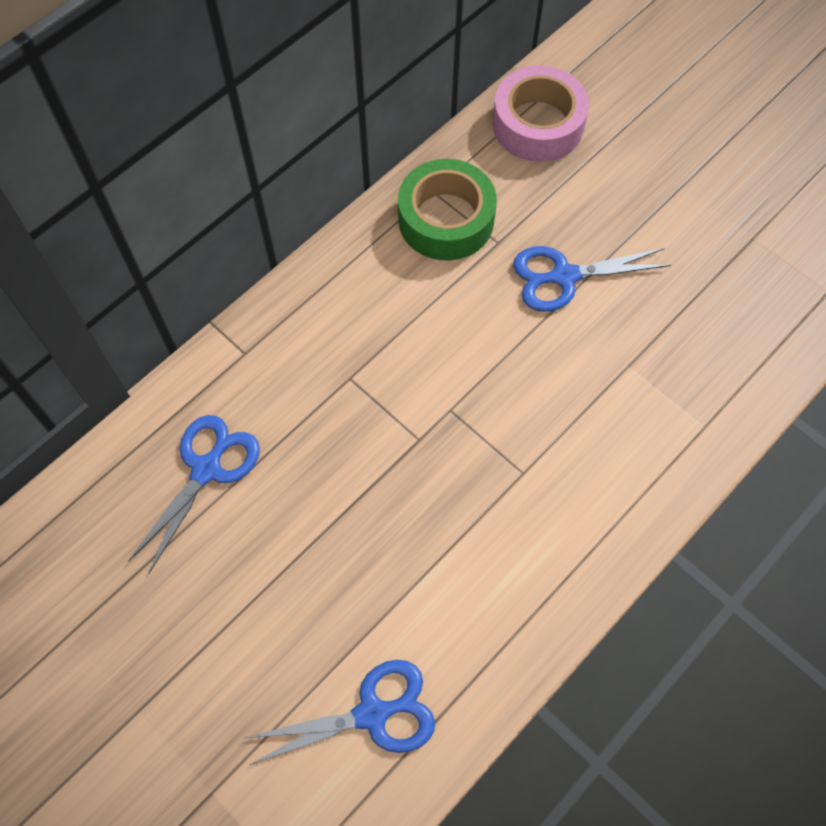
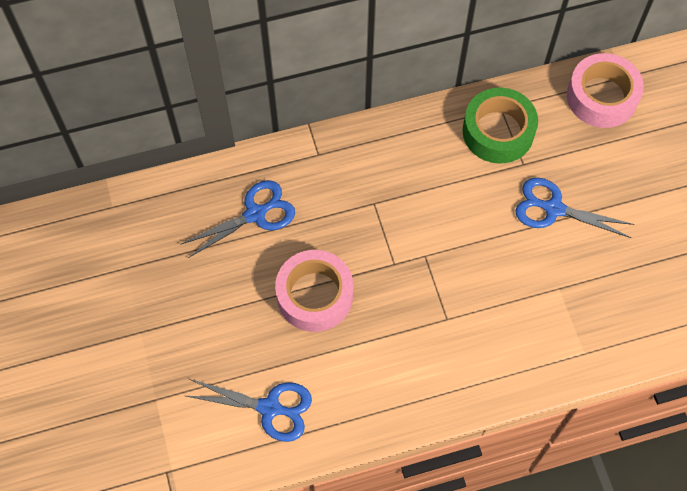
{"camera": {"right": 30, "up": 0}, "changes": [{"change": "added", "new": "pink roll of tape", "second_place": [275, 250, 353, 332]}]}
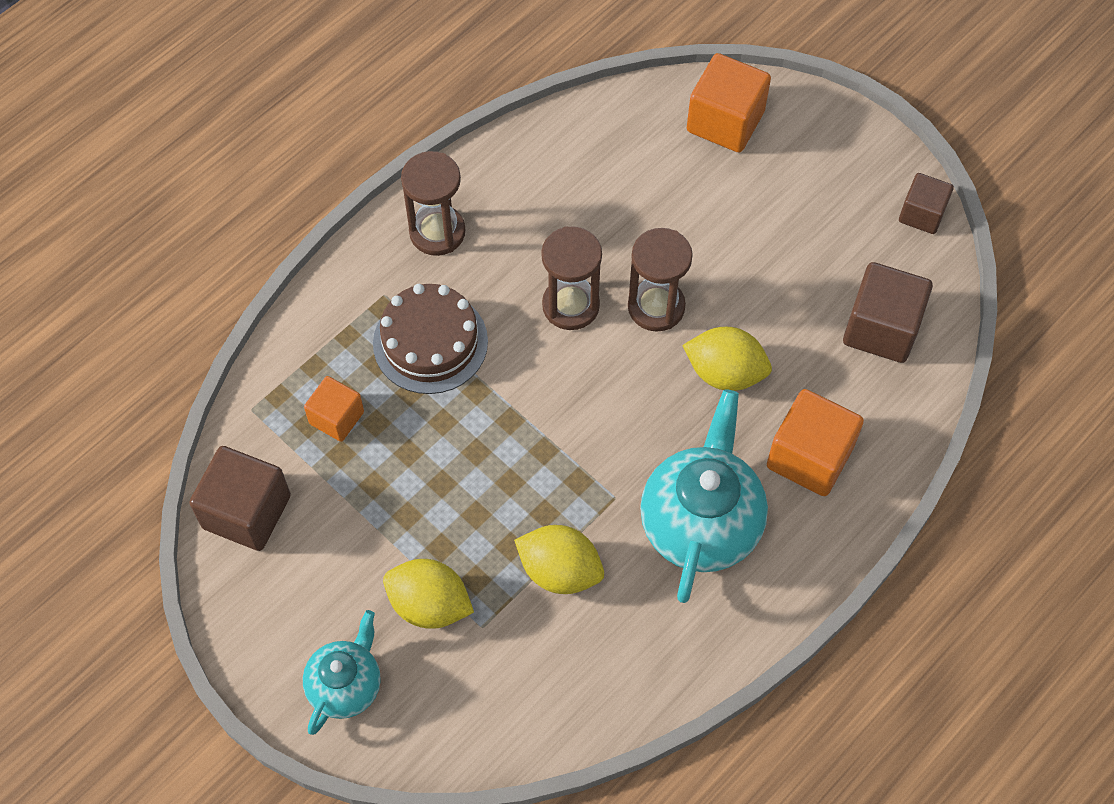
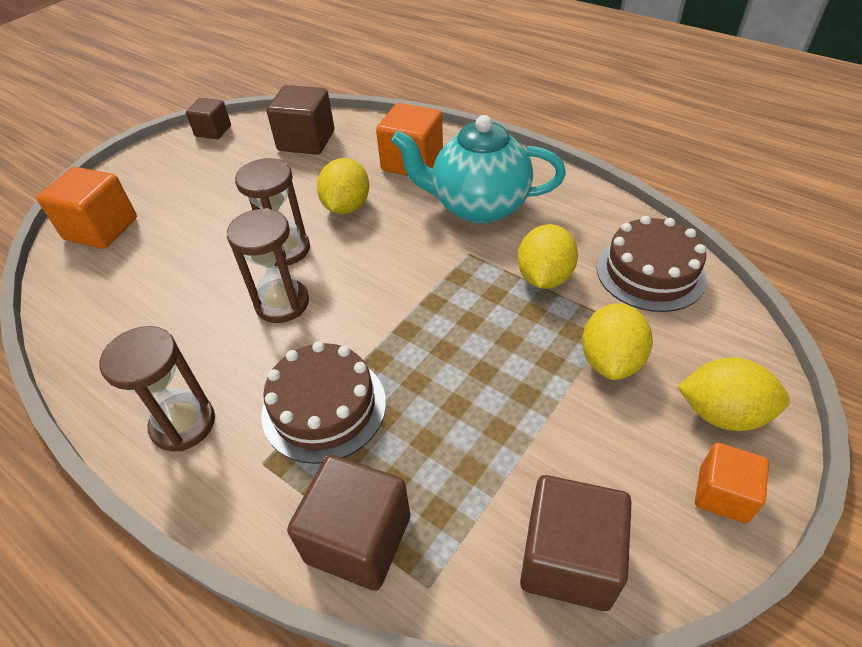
{"camera": {"right": -95, "up": -15}, "changes": [{"change": "added", "new": "dark brown block", "second_place": [287, 455, 410, 591]}, {"change": "added", "new": "dark brown layer cake", "second_place": [596, 216, 707, 312]}, {"change": "moved", "old": "bright orange block", "first_place": [304, 376, 364, 442], "second_place": [695, 443, 769, 523]}, {"change": "replaced", "old": "turquoise china teapot", "new": "golden toy lemon", "first_place": [303, 610, 381, 735], "second_place": [677, 357, 790, 431]}]}
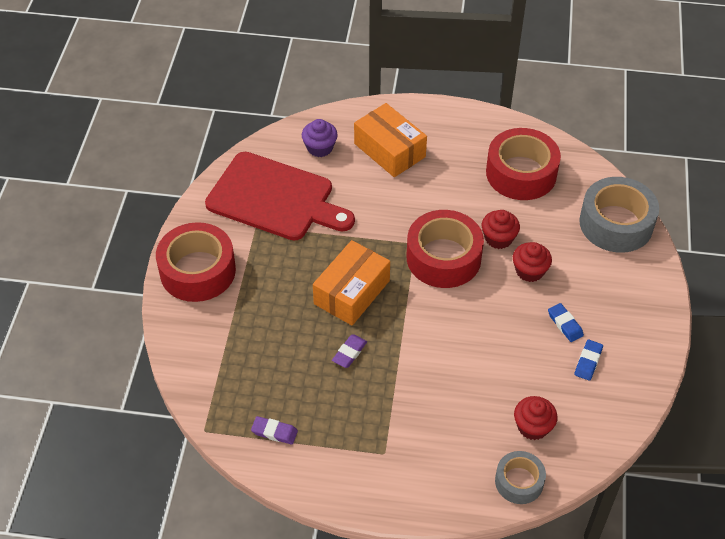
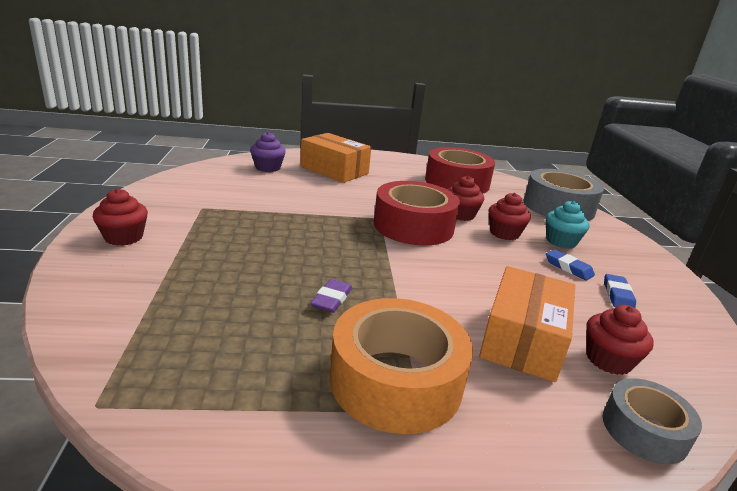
{"camera": {"right": -15, "up": -25}, "changes": [{"change": "removed", "old": "scarlet chopping board", "first_place": [205, 152, 355, 241]}, {"change": "removed", "old": "royal purple gum eraser", "first_place": [251, 416, 298, 445]}, {"change": "added", "new": "bright orange roll of tape", "second_place": [329, 298, 473, 434]}, {"change": "added", "new": "turquoise cupcake", "second_place": [546, 201, 590, 249]}, {"change": "moved", "old": "bright orange parcel", "first_place": [313, 240, 390, 325], "second_place": [479, 266, 575, 382]}, {"change": "replaced", "old": "scarlet roll of tape", "new": "scarlet cupcake", "first_place": [156, 222, 236, 302], "second_place": [93, 188, 148, 246]}]}
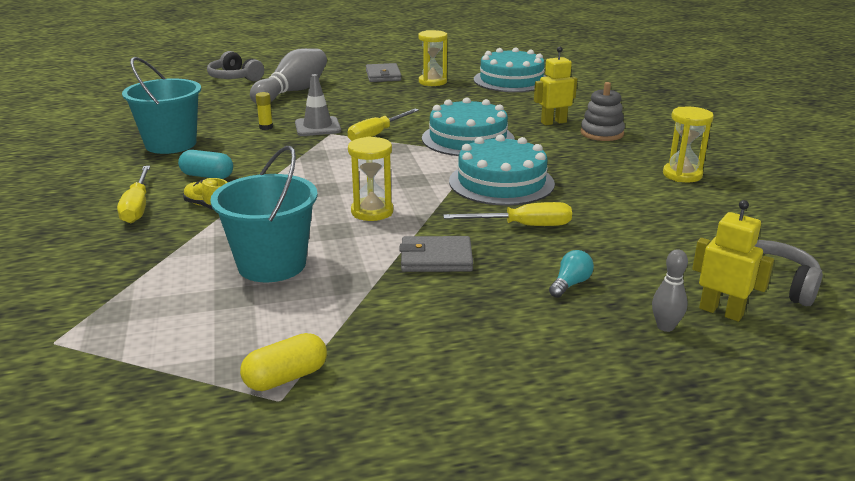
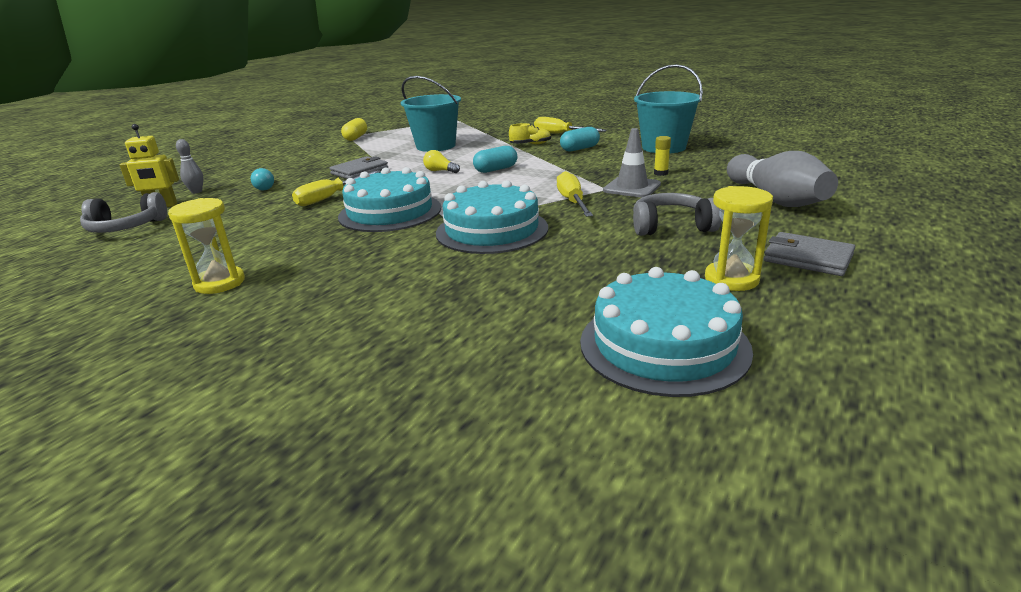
{"camera": {"right": 135, "up": 0}, "changes": [{"change": "removed", "old": "golden robot figure", "first_place": [534, 47, 577, 125]}, {"change": "removed", "old": "grey stacking rings", "first_place": [580, 82, 625, 141]}, {"change": "added", "new": "turquoise capsule", "second_place": [473, 146, 517, 173]}, {"change": "moved", "old": "grey headset", "first_place": [207, 51, 264, 81], "second_place": [633, 193, 722, 236]}, {"change": "replaced", "old": "golden hourglass", "new": "golden bulb", "first_place": [348, 136, 393, 221], "second_place": [423, 150, 460, 173]}]}
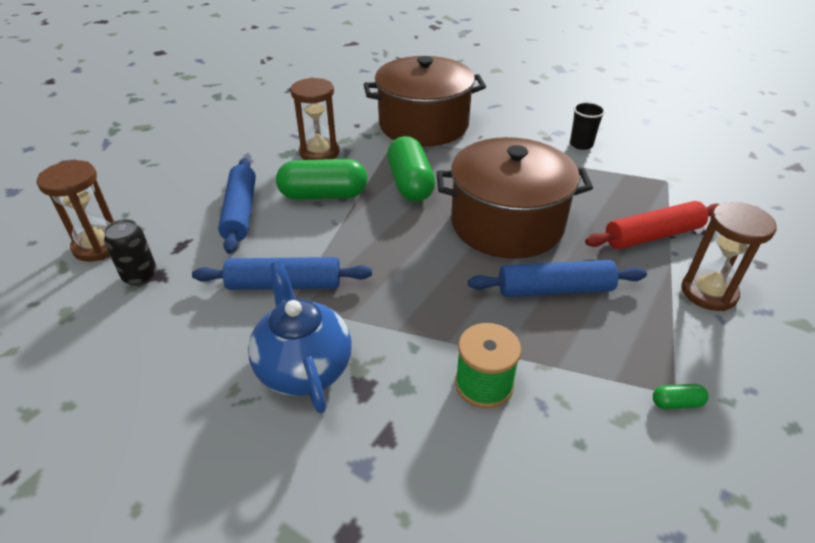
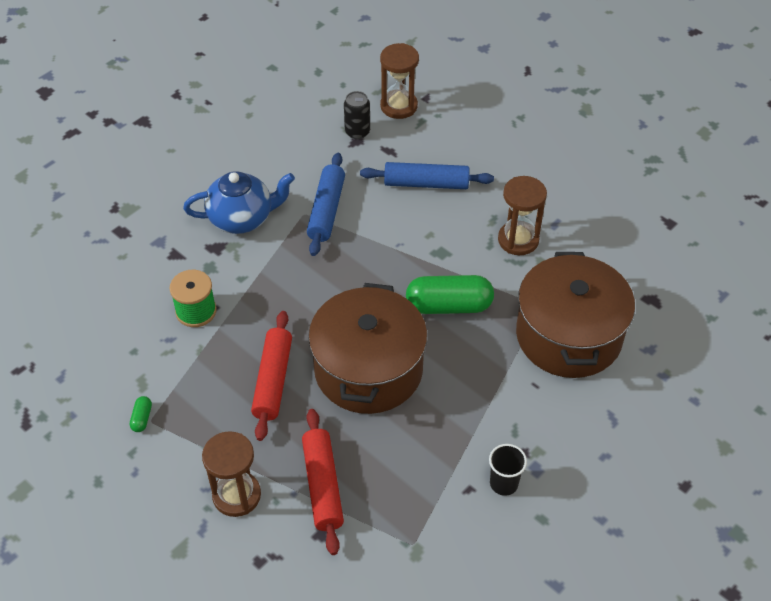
{"camera": {"right": 100, "up": 10}, "changes": [{"change": "removed", "old": "green capsule", "first_place": [276, 159, 368, 200]}, {"change": "recoloured", "old": "royal blue rolling pin", "new": "scarlet rolling pin", "first_place": [468, 260, 647, 297], "second_place": [251, 311, 292, 441]}]}
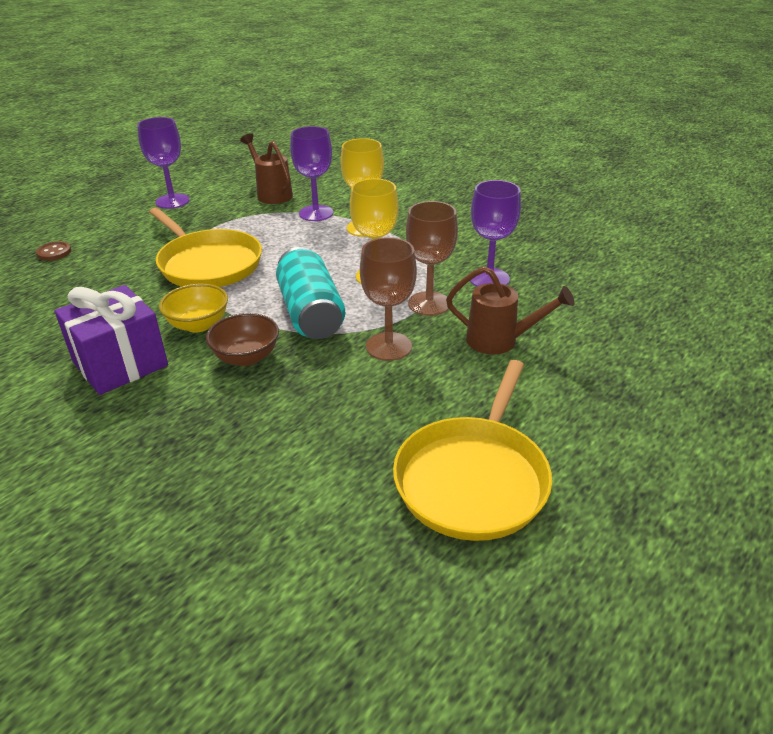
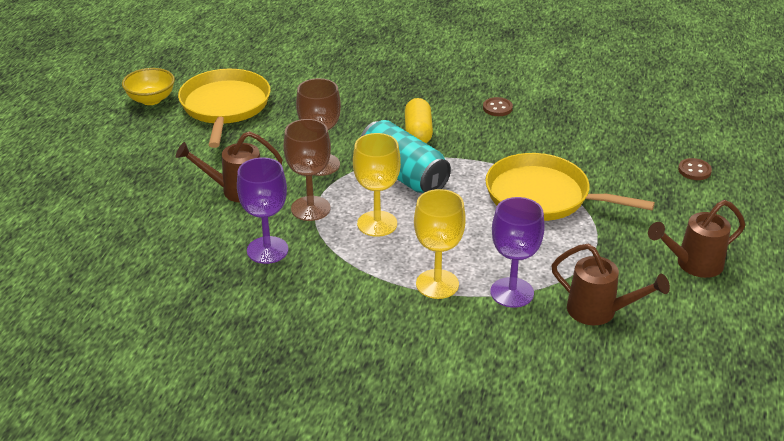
{"camera": {"right": 155, "up": 0}, "changes": [{"change": "moved", "old": "golden serving bowl", "first_place": [159, 284, 228, 333], "second_place": [122, 68, 175, 105]}, {"change": "replaced", "old": "royal purple wrapped gift", "new": "dark brown shirt button", "first_place": [55, 285, 168, 395], "second_place": [483, 97, 513, 116]}, {"change": "replaced", "old": "royal purple chalice", "new": "dark brown watering can", "first_place": [137, 117, 190, 209], "second_place": [648, 200, 745, 278]}, {"change": "replaced", "old": "dark brown serving bowl", "new": "golden capsule", "first_place": [206, 313, 279, 366], "second_place": [405, 98, 433, 143]}]}
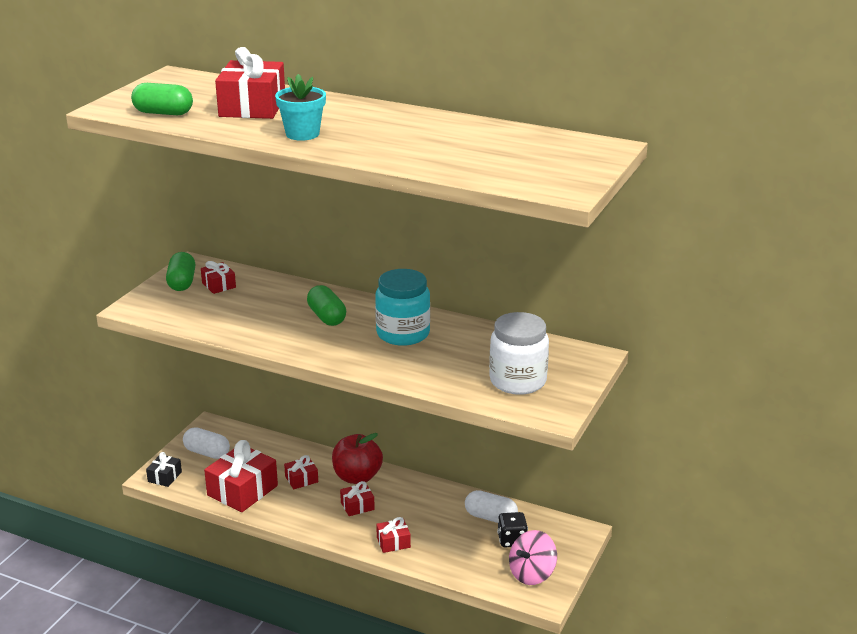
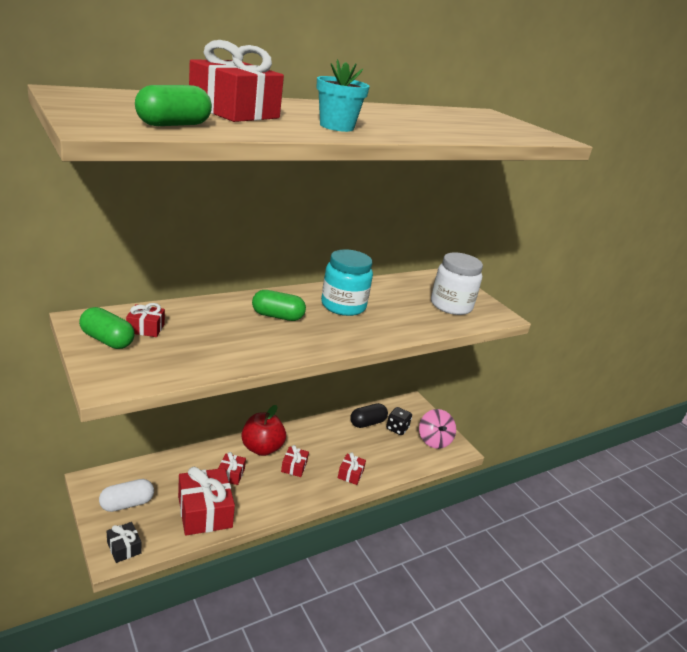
{"camera": {"right": -60, "up": 0}, "changes": [{"change": "recoloured", "old": "pure white capsule", "new": "black capsule", "first_place": [465, 490, 518, 523], "second_place": [350, 403, 388, 428]}]}
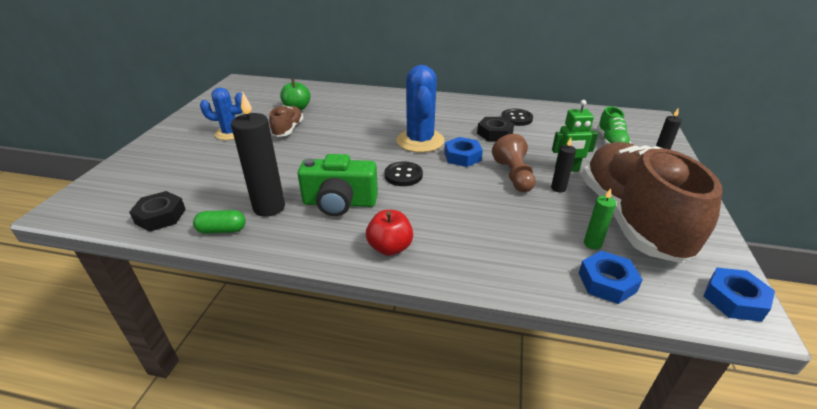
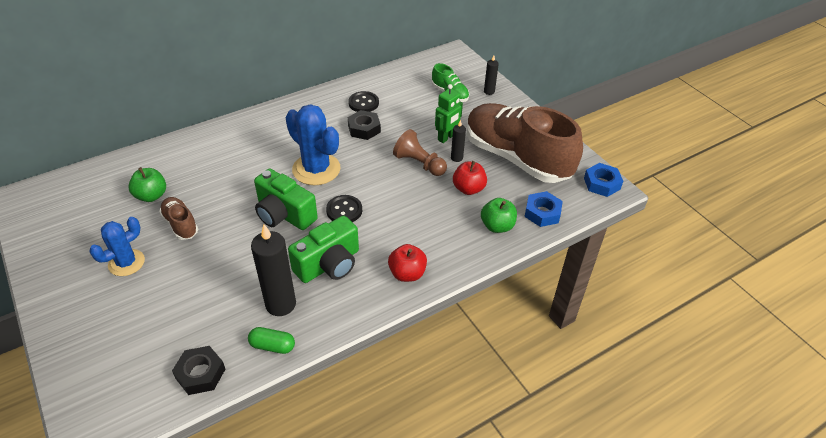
{"camera": {"right": -45, "up": 10}, "changes": [{"change": "removed", "old": "royal blue hexagon nut", "first_place": [444, 137, 483, 167]}, {"change": "removed", "old": "green pillar candle", "first_place": [584, 188, 616, 250]}, {"change": "added", "new": "green compact camera", "second_place": [254, 169, 318, 230]}, {"change": "added", "new": "scarlet apple", "second_place": [453, 161, 487, 195]}, {"change": "added", "new": "green apple", "second_place": [481, 198, 517, 233]}, {"change": "turned", "old": "green capsule", "first_place": [193, 210, 246, 234], "second_place": [248, 327, 295, 354], "degrees": 60}]}
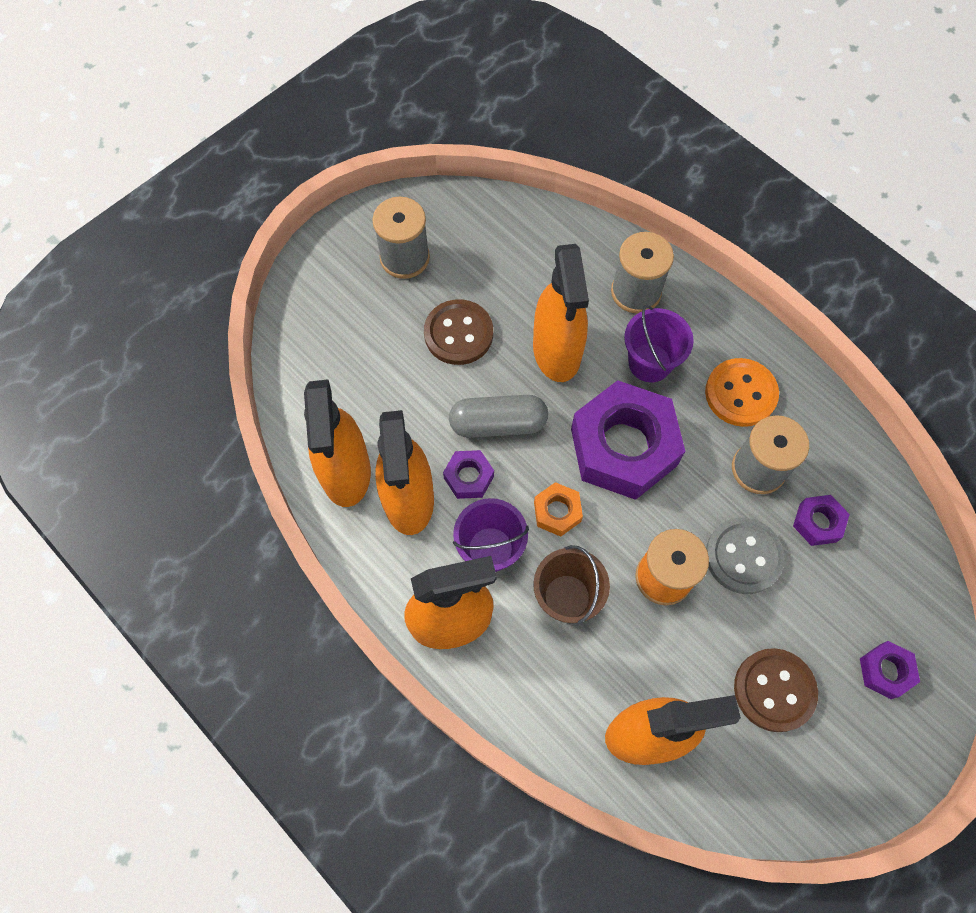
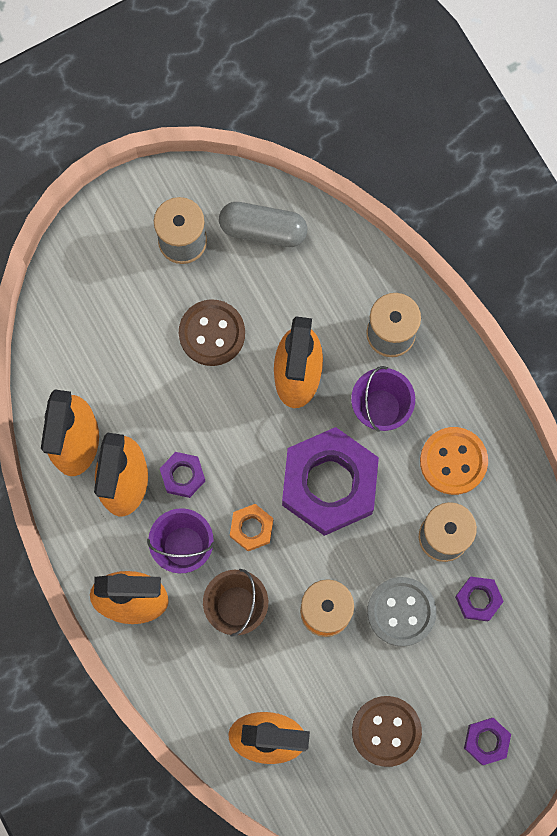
{"camera": {"right": 15, "up": 10}, "changes": [{"change": "moved", "old": "grey capsule", "first_place": [449, 395, 548, 438], "second_place": [219, 202, 307, 247]}]}
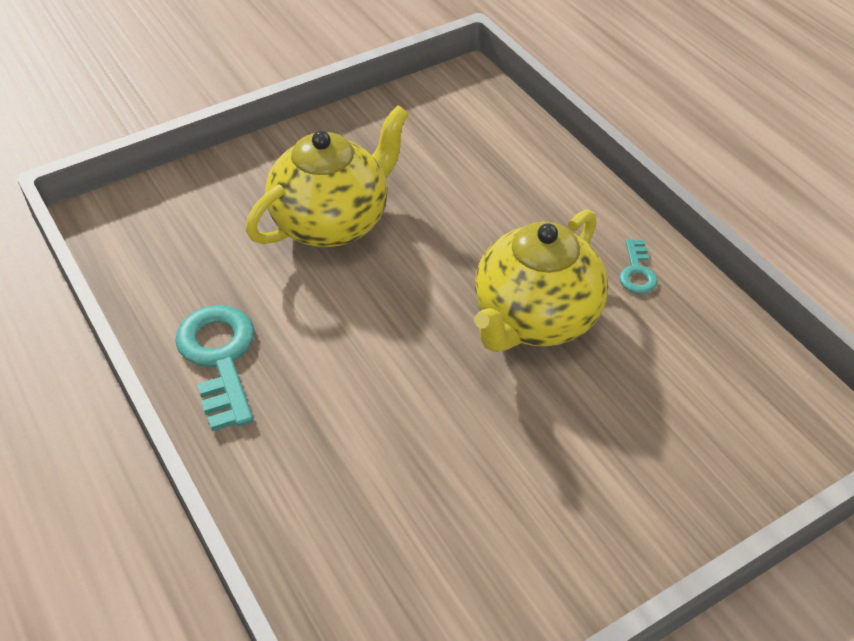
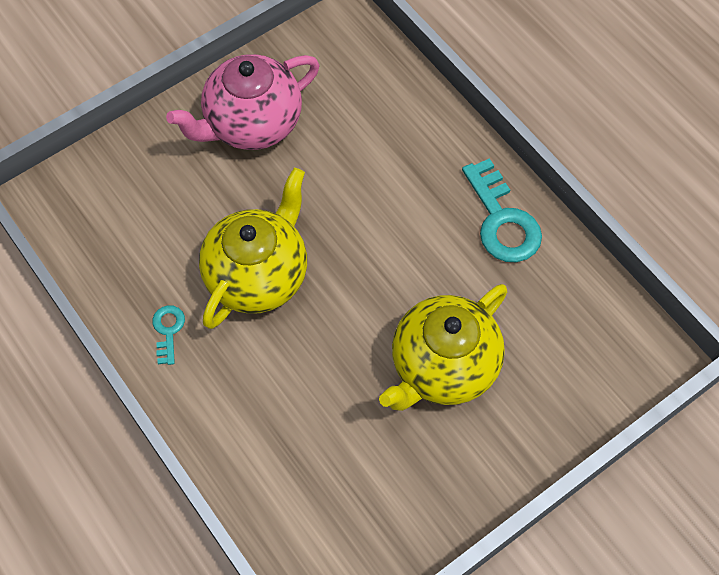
{"camera": {"right": 175, "up": 15}, "changes": [{"change": "added", "new": "pink china teapot", "second_place": [166, 54, 319, 150]}]}
